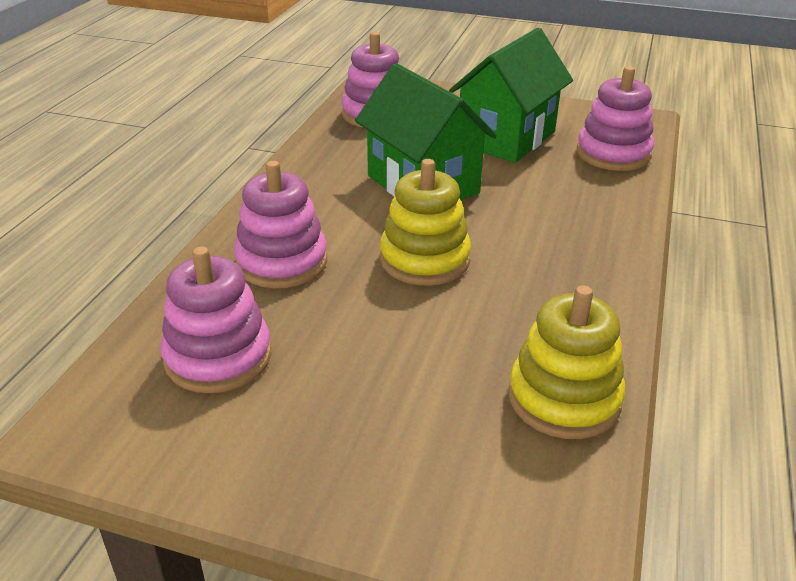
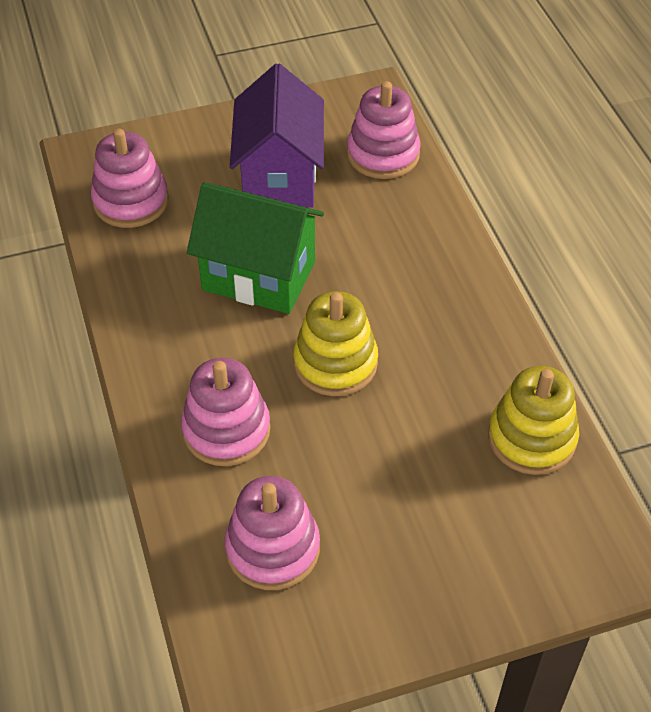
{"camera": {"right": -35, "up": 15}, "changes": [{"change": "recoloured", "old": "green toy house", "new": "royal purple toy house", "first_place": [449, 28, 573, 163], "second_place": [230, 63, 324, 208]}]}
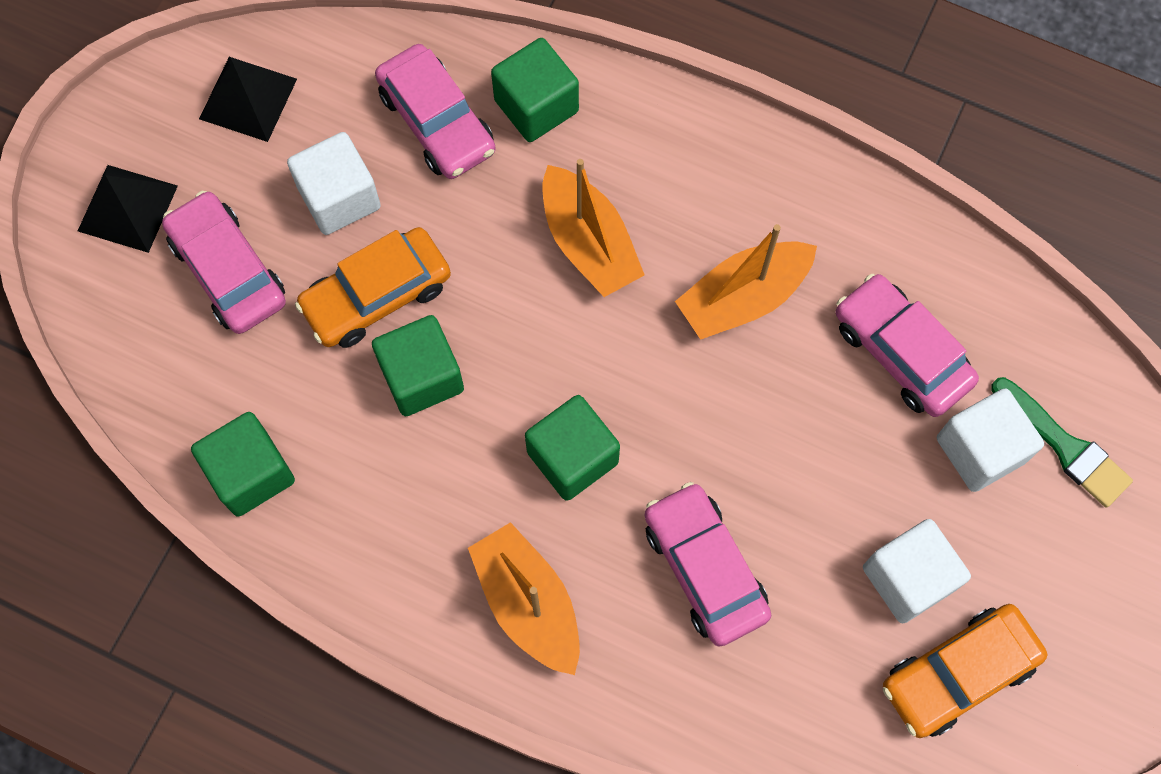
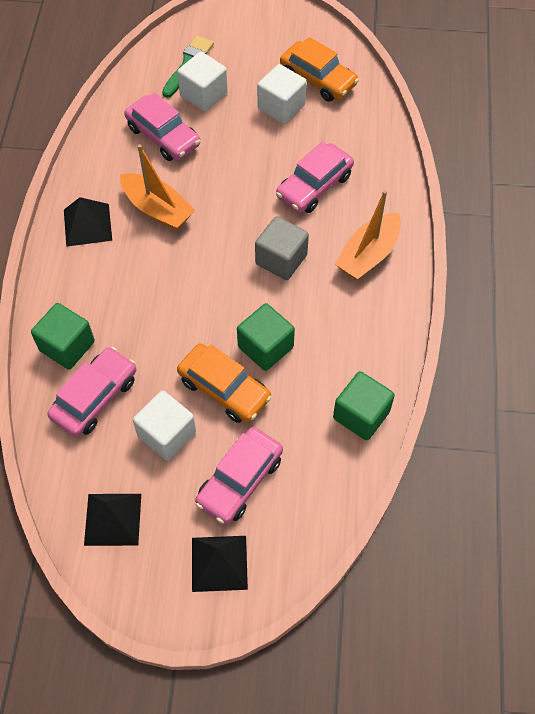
{"camera": {"right": -110, "up": -10}, "changes": [{"change": "removed", "old": "bright orange sailboat", "first_place": [543, 159, 644, 297]}, {"change": "added", "new": "black solid pyramid", "second_place": [64, 197, 112, 247]}, {"change": "recoloured", "old": "green block", "new": "grey block", "first_place": [525, 395, 620, 501], "second_place": [255, 216, 309, 280]}, {"change": "turned", "old": "pink toy car", "first_place": [836, 274, 979, 417], "second_place": [124, 93, 201, 161], "degrees": -75}]}
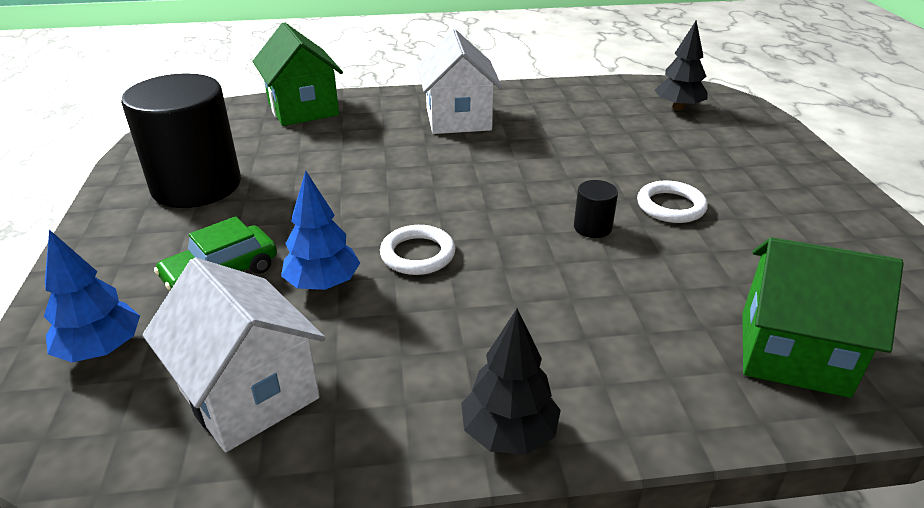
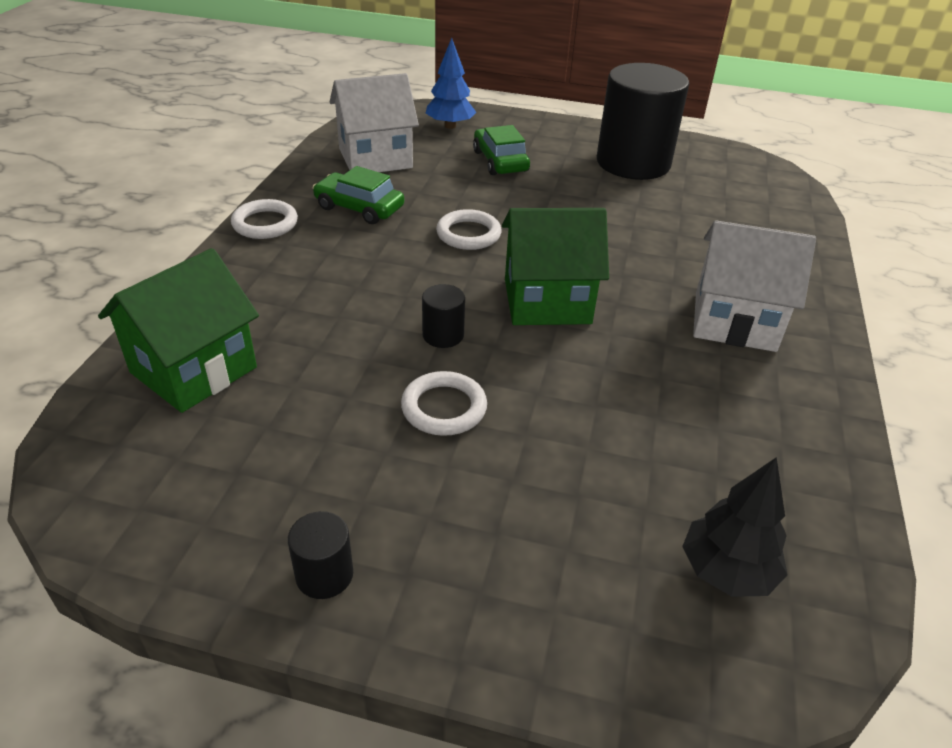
{"camera": {"right": 110, "up": 5}, "changes": [{"change": "removed", "old": "royal blue fir tree", "first_place": [281, 170, 360, 290]}, {"change": "added", "new": "black cylinder shape", "second_place": [288, 511, 353, 599]}, {"change": "added", "new": "green toy car", "second_place": [313, 166, 404, 224]}, {"change": "moved", "old": "green toy house", "first_place": [252, 22, 343, 126], "second_place": [502, 208, 609, 325]}, {"change": "replaced", "old": "black fir tree", "new": "pure white hoop", "first_place": [461, 309, 561, 454], "second_place": [231, 199, 298, 239]}]}
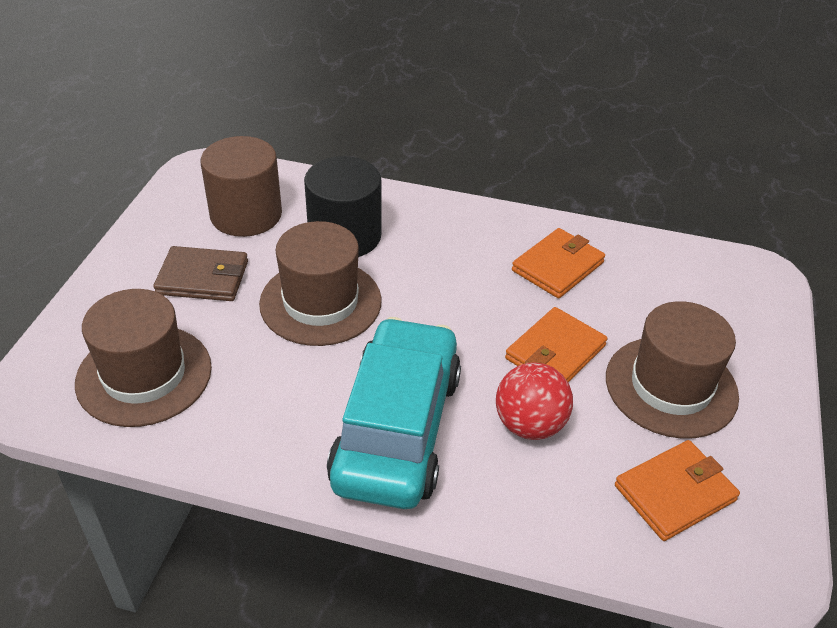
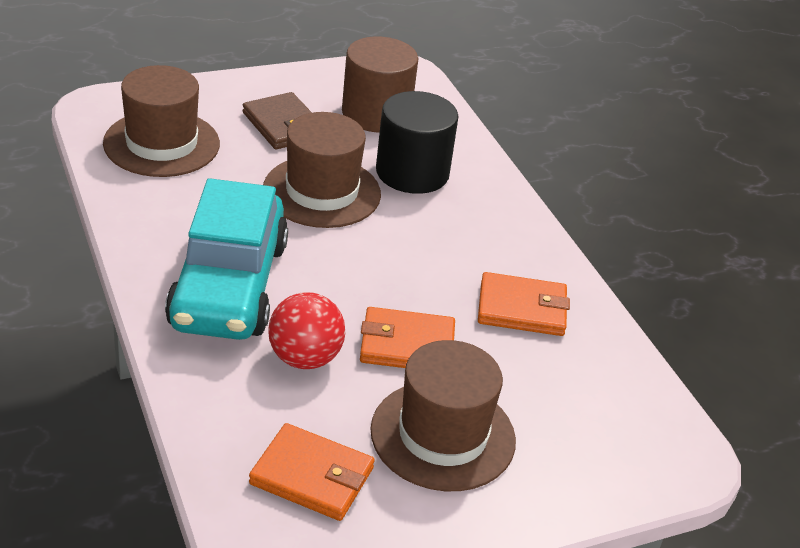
{"camera": {"right": 50, "up": -5}, "changes": [{"change": "turned", "old": "turquoise toy car", "first_place": [327, 317, 461, 509], "second_place": [165, 178, 288, 340], "degrees": 120}]}
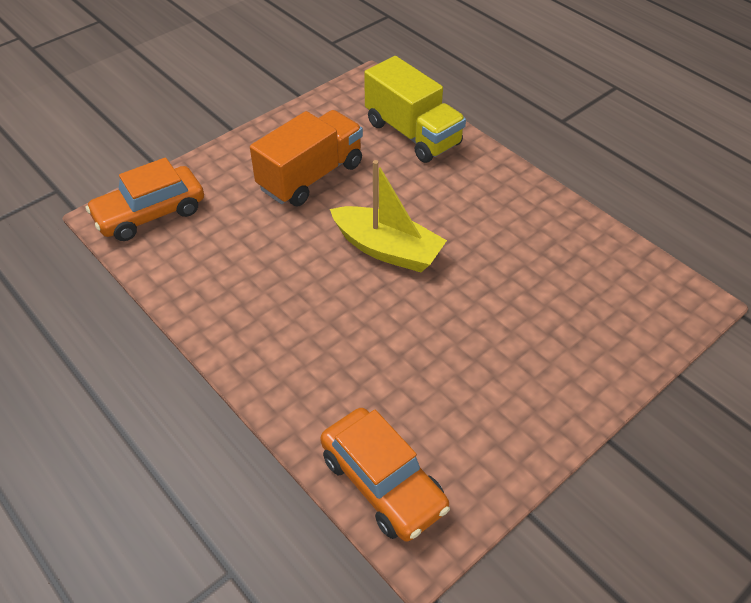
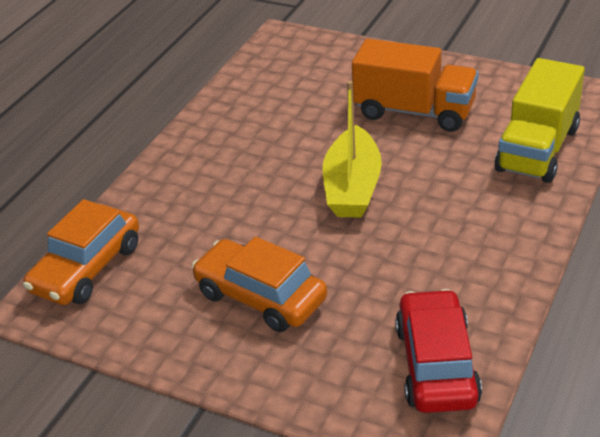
{"camera": {"right": 70, "up": -10}, "changes": [{"change": "added", "new": "scarlet toy car", "second_place": [395, 289, 482, 413]}, {"change": "moved", "old": "bright orange toy car", "first_place": [86, 157, 204, 241], "second_place": [191, 237, 327, 332]}]}
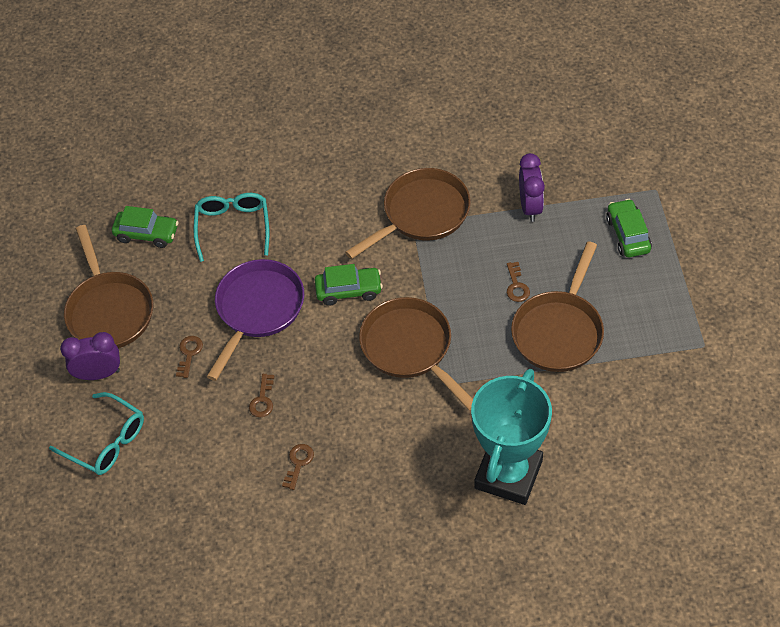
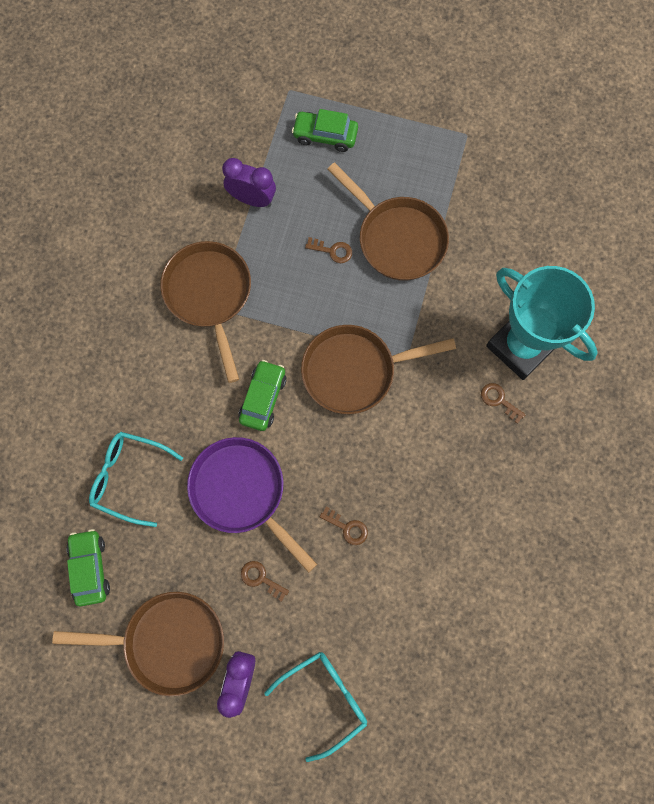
{"camera": {"right": -70, "up": 20}, "changes": [{"change": "moved", "old": "dark brown latchkey", "first_place": [282, 444, 314, 490], "second_place": [481, 383, 526, 424]}, {"change": "turned", "old": "green toy car", "first_place": [112, 206, 178, 248], "second_place": [66, 529, 110, 606], "degrees": -45}]}
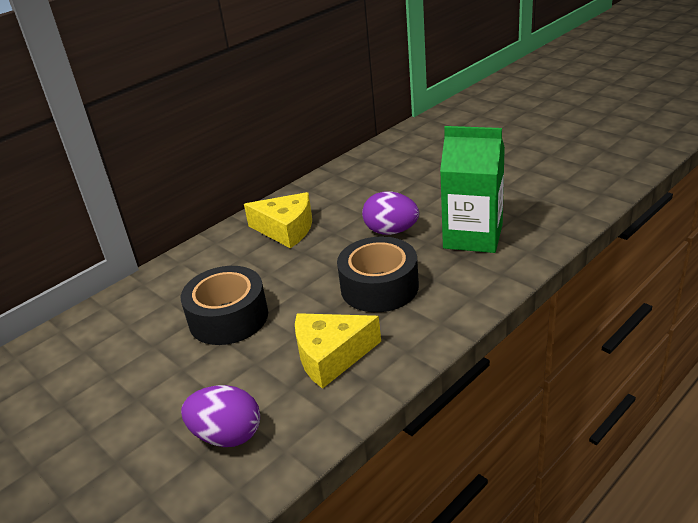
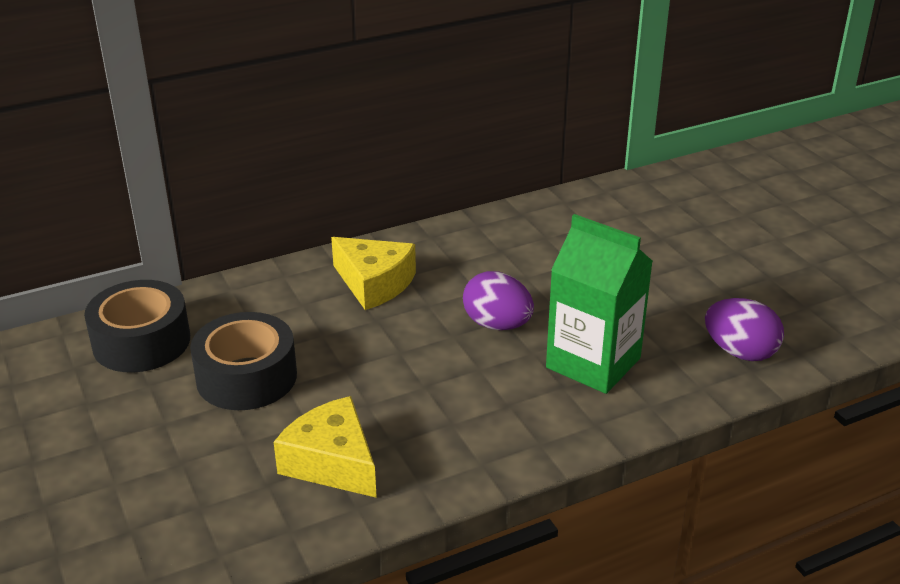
{"camera": {"right": 15, "up": 0}, "changes": [{"change": "moved", "old": "royal purple toy egg", "first_place": [181, 385, 260, 447], "second_place": [705, 298, 784, 361]}, {"change": "moved", "old": "black roll of tape", "first_place": [337, 236, 419, 312], "second_place": [84, 280, 190, 372]}, {"change": "turned", "old": "golden cheese", "first_place": [295, 313, 381, 389], "second_place": [274, 396, 377, 498], "degrees": 45}]}
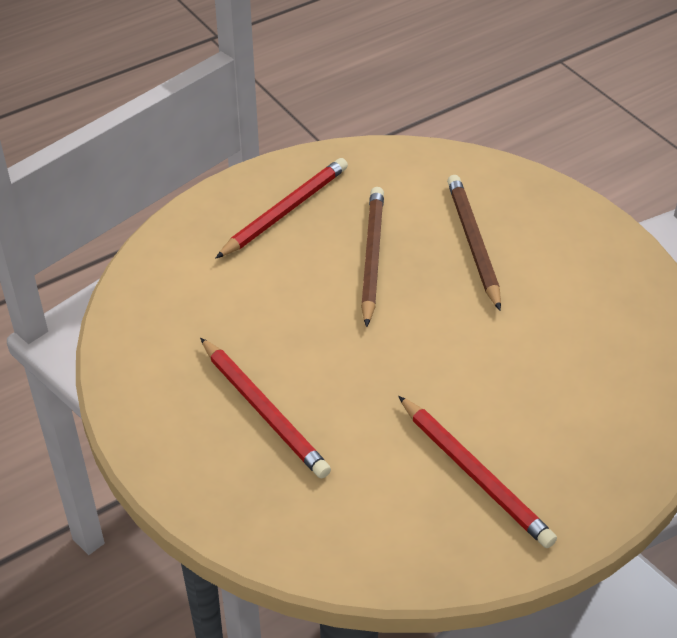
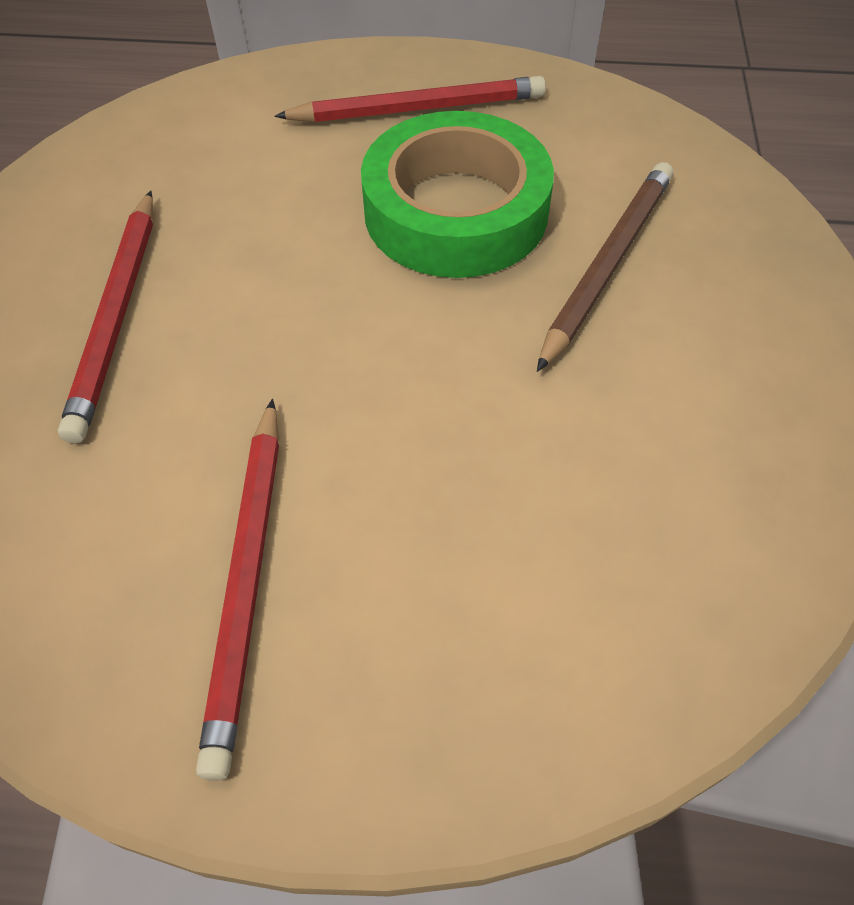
{"camera": {"right": 40, "up": 10}, "changes": [{"change": "replaced", "old": "dark brown lead pencil", "new": "green roll of tape", "first_place": [361, 187, 384, 327], "second_place": [361, 111, 554, 278]}]}
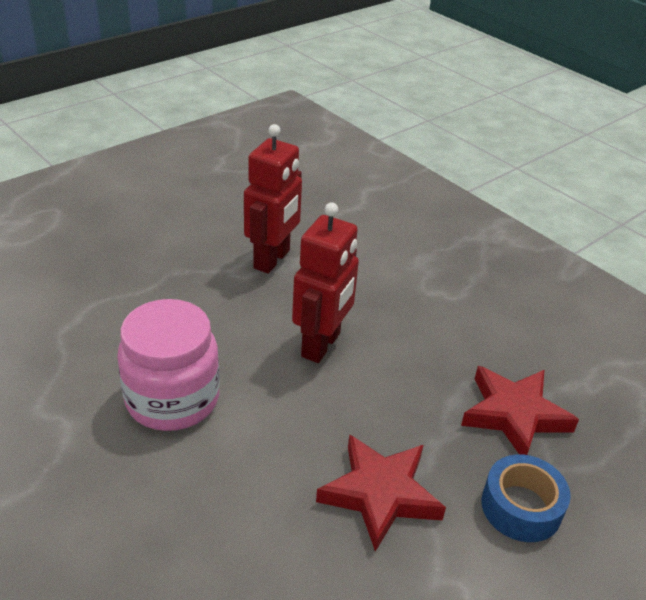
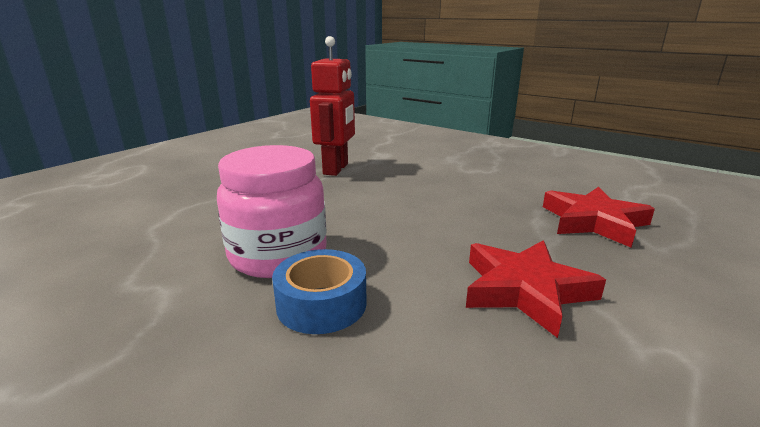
{"camera": {"right": -10, "up": -15}, "changes": [{"change": "removed", "old": "scarlet robot figure", "first_place": [292, 202, 359, 363]}, {"change": "moved", "old": "royal blue roll of tape", "first_place": [482, 454, 571, 542], "second_place": [272, 249, 367, 334]}]}
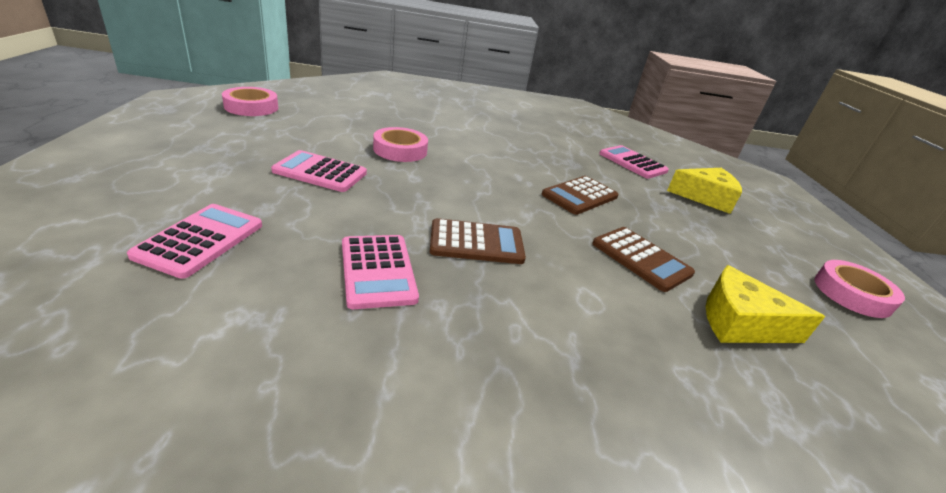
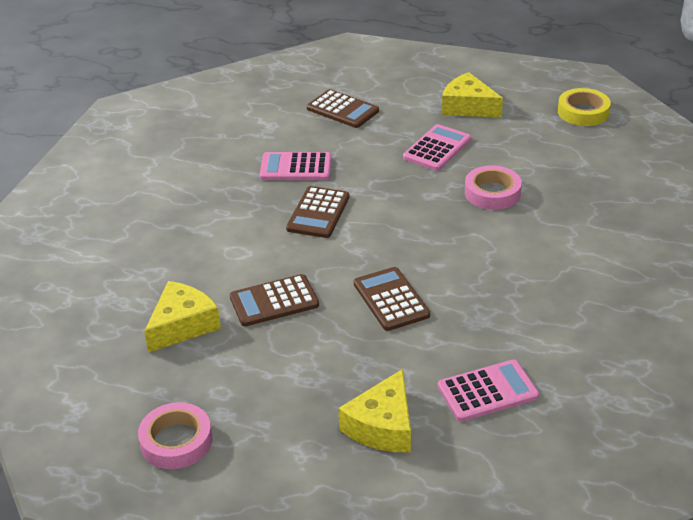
{"camera": {"right": 115, "up": 5}, "changes": [{"change": "added", "new": "golden cheese", "second_place": [442, 72, 503, 118]}, {"change": "recoloured", "old": "pink pocket calculator", "new": "dark brown pocket calculator", "first_place": [127, 204, 262, 279], "second_place": [307, 89, 379, 128]}, {"change": "recoloured", "old": "pink roll of tape", "new": "golden roll of tape", "first_place": [222, 87, 278, 116], "second_place": [558, 88, 611, 126]}]}
